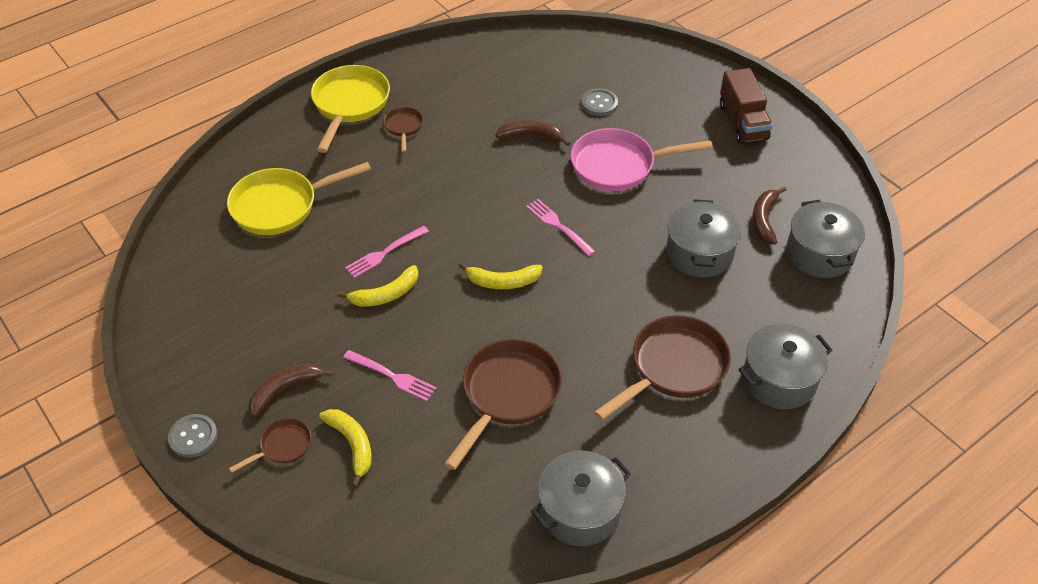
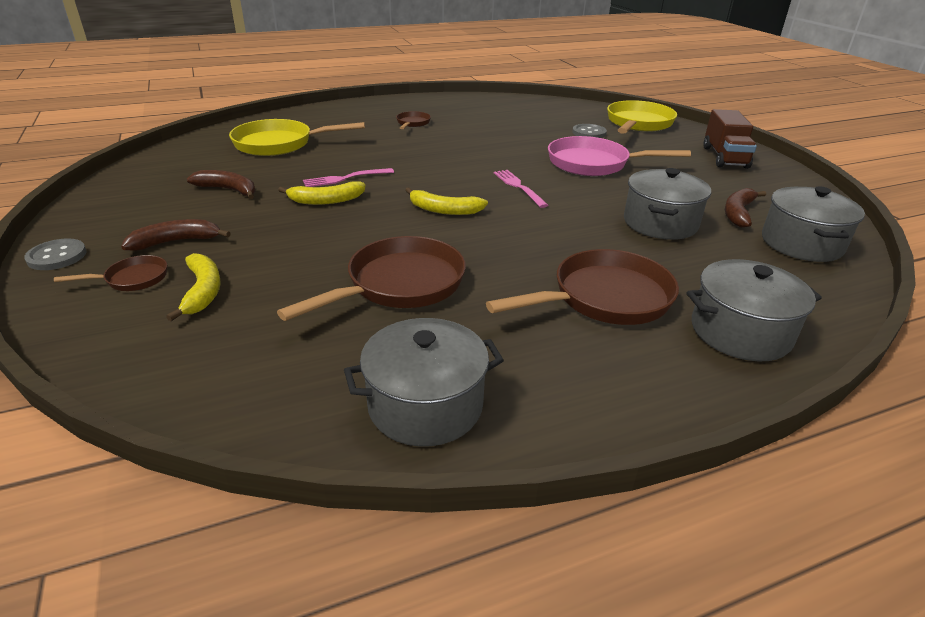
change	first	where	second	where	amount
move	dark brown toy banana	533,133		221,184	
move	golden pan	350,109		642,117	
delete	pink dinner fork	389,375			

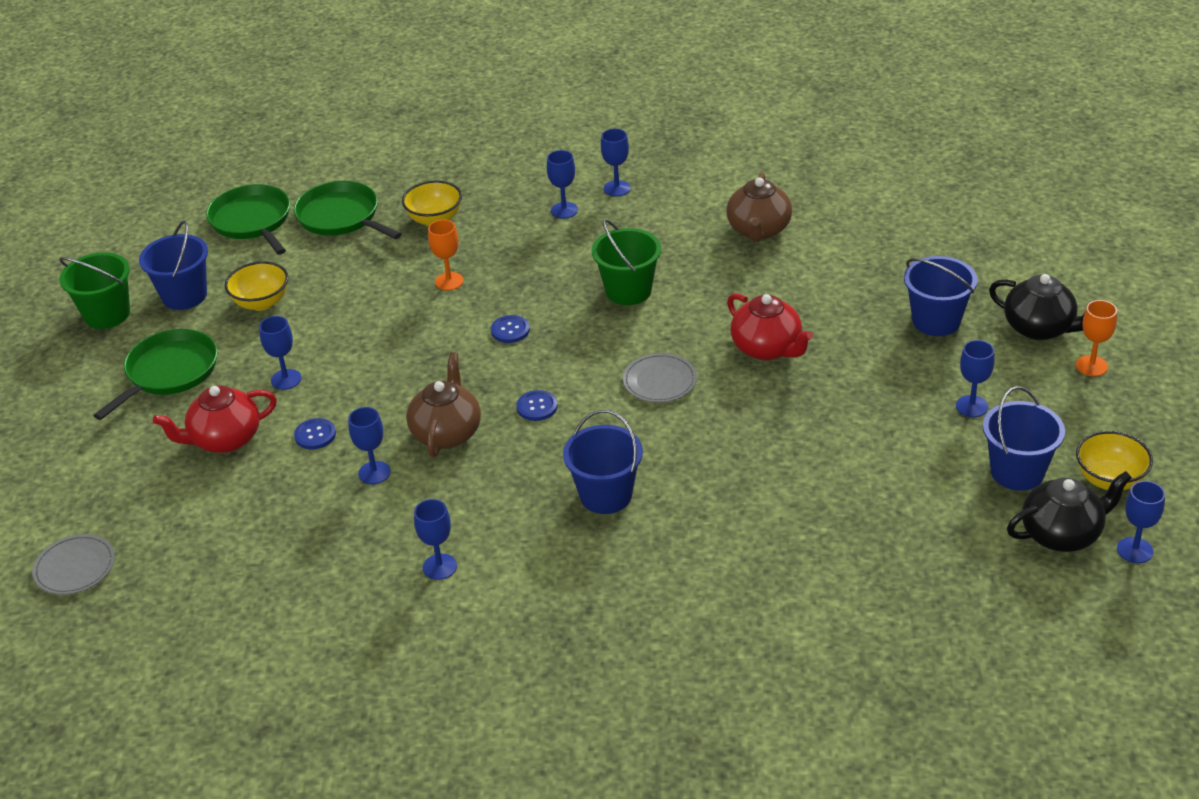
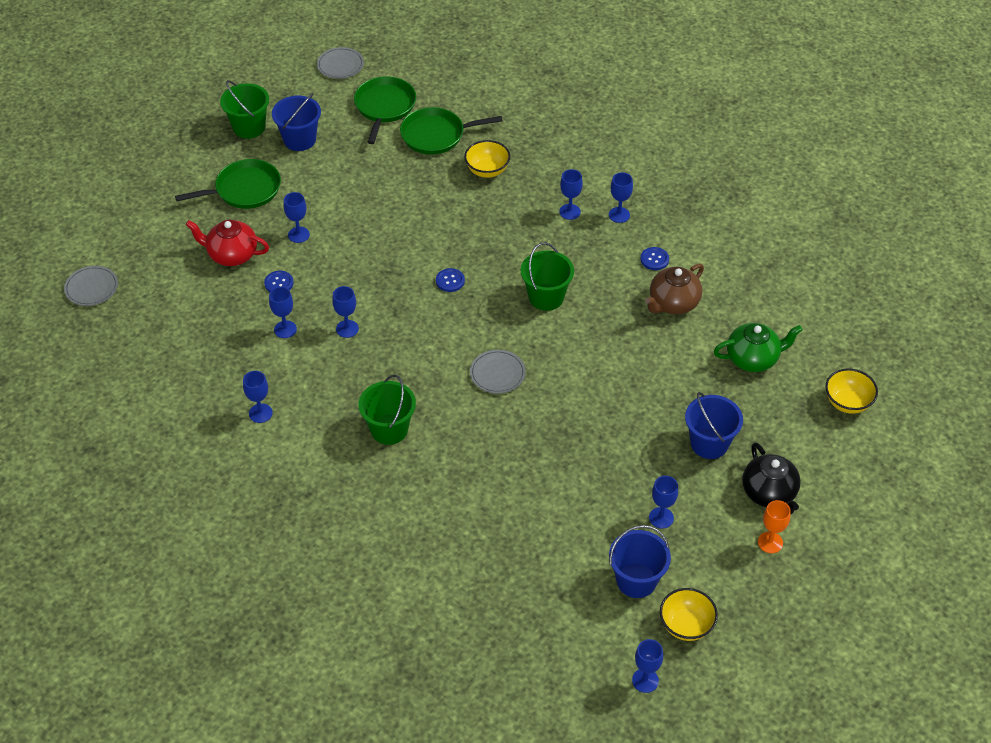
change	first	where	second	where	amount
insert			ash-grey flat dish	340,63	
replace	dark brown teapot	443,404	cobalt wine glass	345,312	
recolor	cobalt bucket	603,462	green bucket	387,410	
rotate	green pan	348,210		451,131	90 degrees counterclockwise
move	cobalt button	537,405		654,258	
insert			green teapot	758,347	
move	golden deep dish	256,286		851,391	
delete	orange-coloured wine glass	446,255			
delete	scarlet teapot	770,326			
delete	jet-black teapot	1069,511			

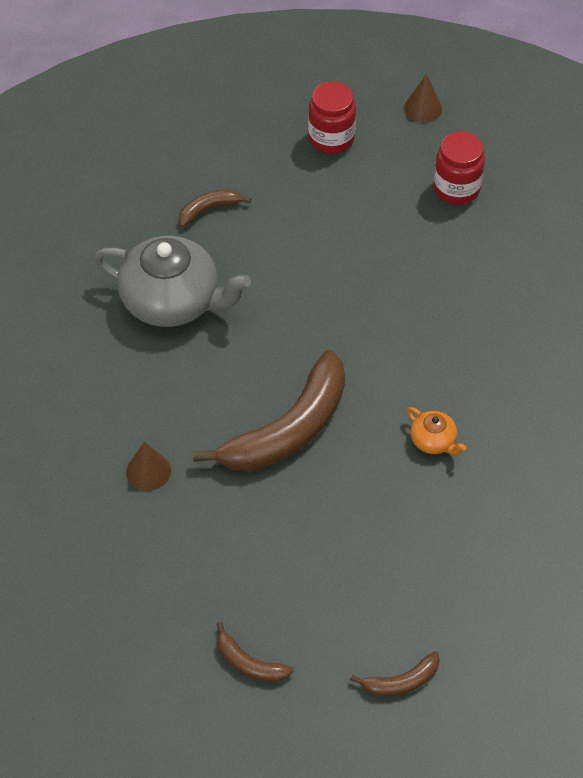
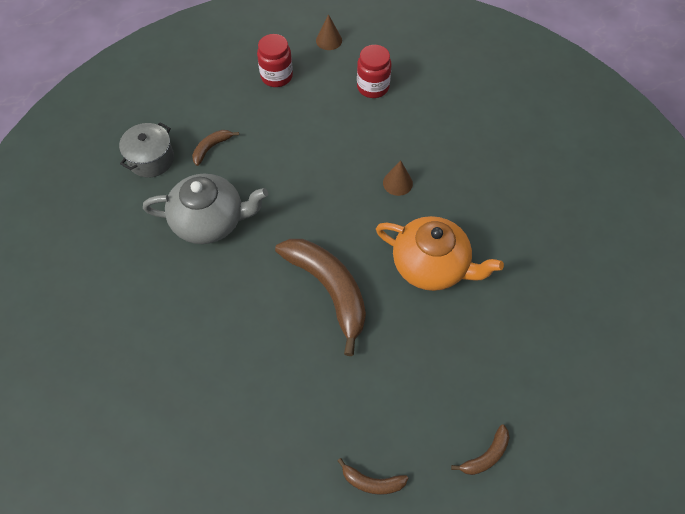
change	first	where	second	where	amount
insert			ash-grey stockpot	146,150	
rotate	dark brown toy banana	269,410		320,297	60 degrees counterclockwise
resize	orange-coloured teapot	437,431		440,253	x2.27
move	dark brown cone shape	148,466		398,178	

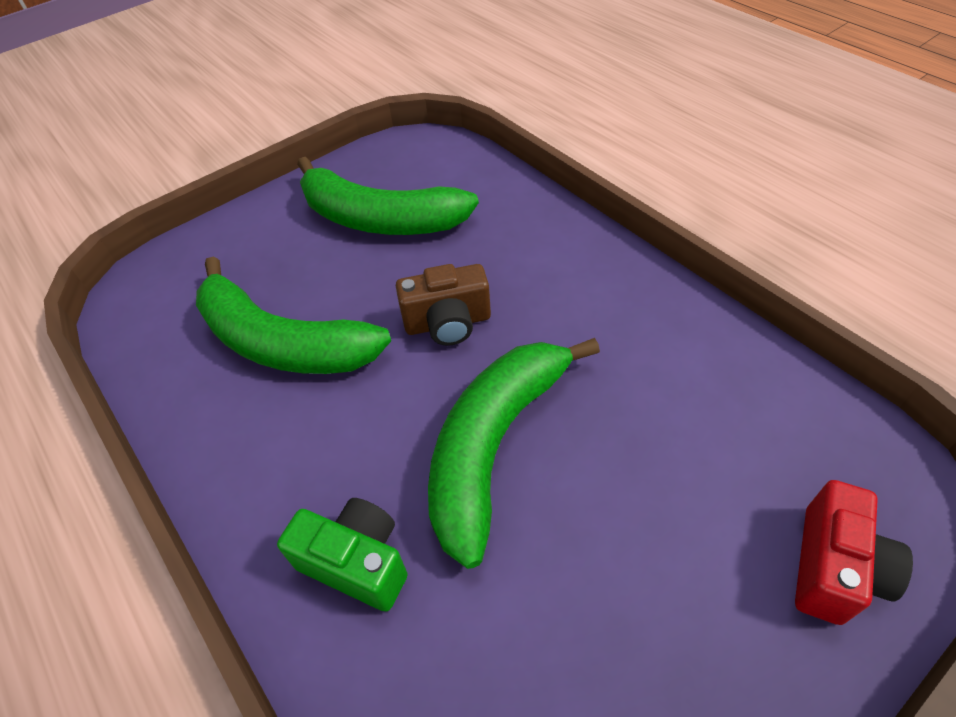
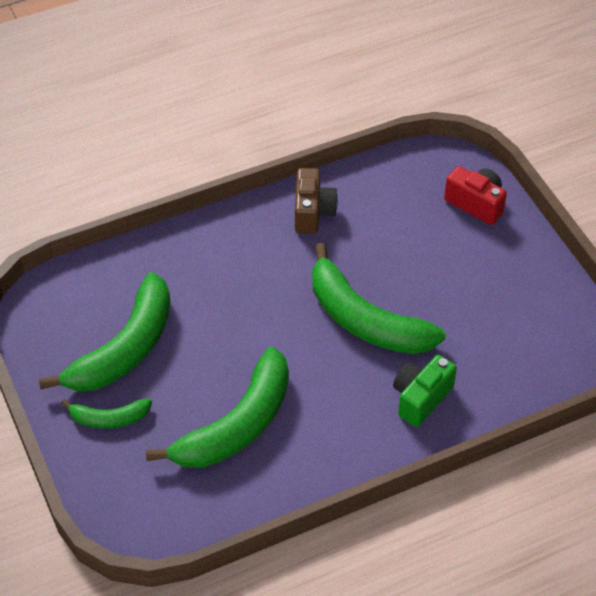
change	first	where	second	where	amount
insert			green toy banana	106,413	
move	dark brown compact camera	443,305		316,201	

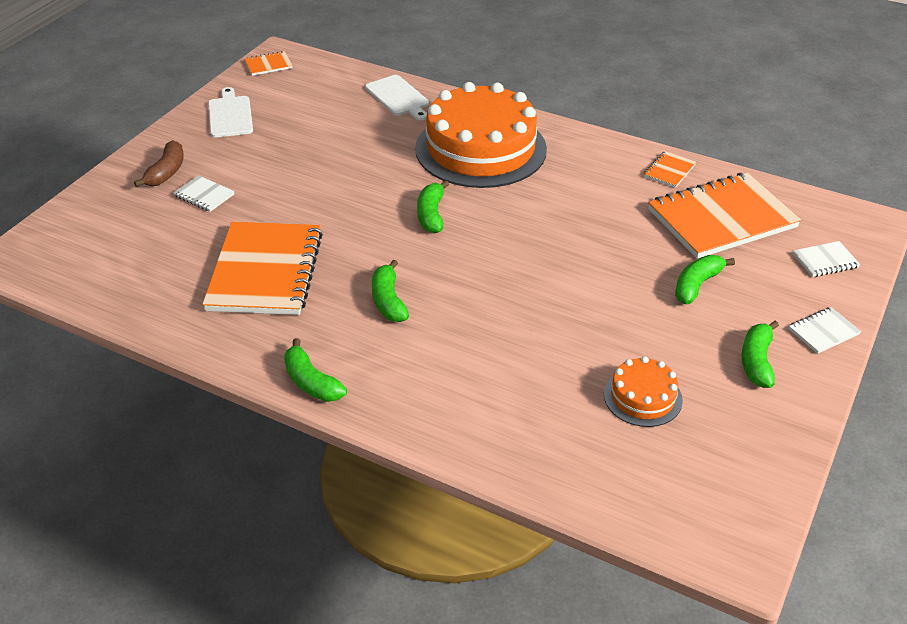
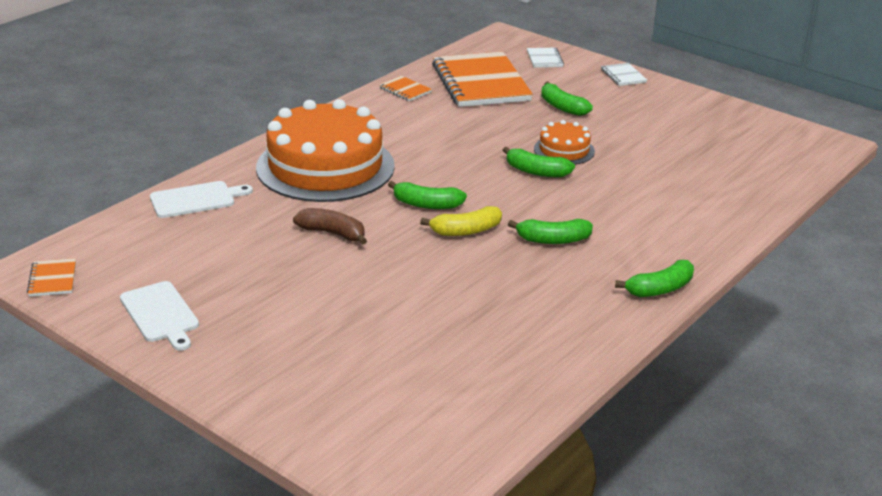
change	first	where	second	where	amount
rotate	pure white bread board	230,112		159,316	120 degrees counterclockwise
move	dark brown toy banana	159,163		330,226	
insert			golden toy banana	461,221	
move	green toy banana	760,354		539,162	
move	orange-coloured cake	643,391		564,142	
delete	pure white exercise book	204,193			
delete	orange-coloured exercise book	262,268			

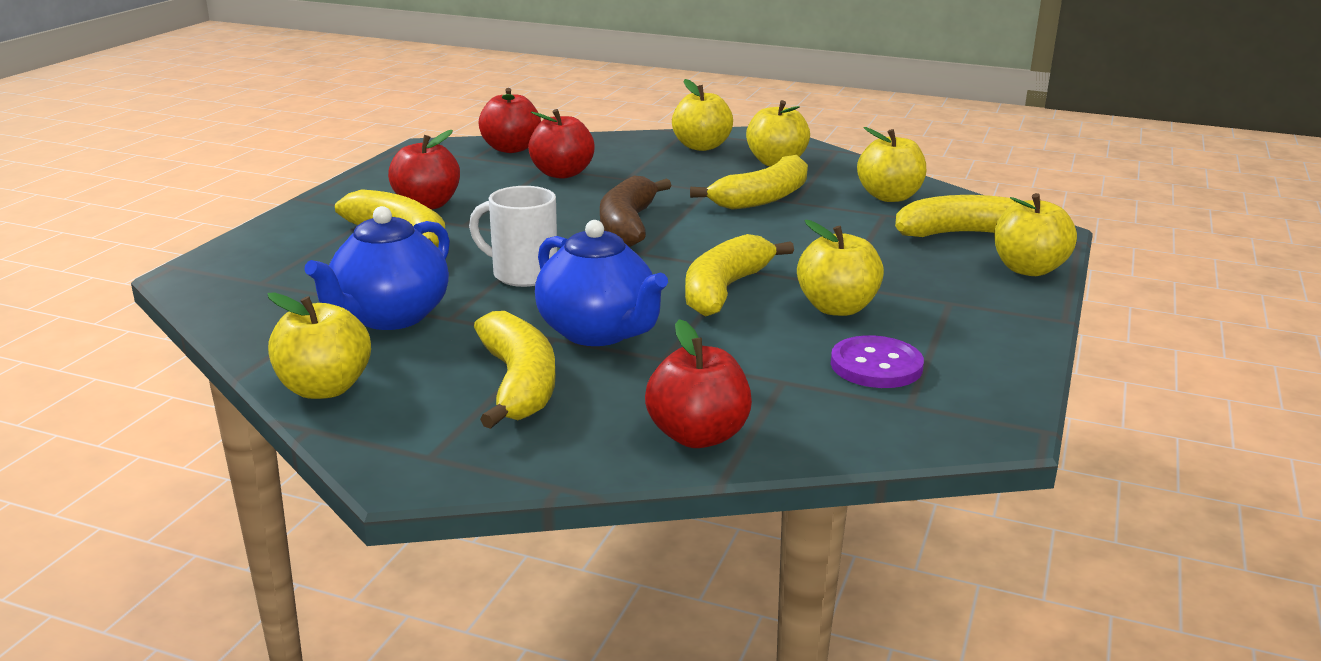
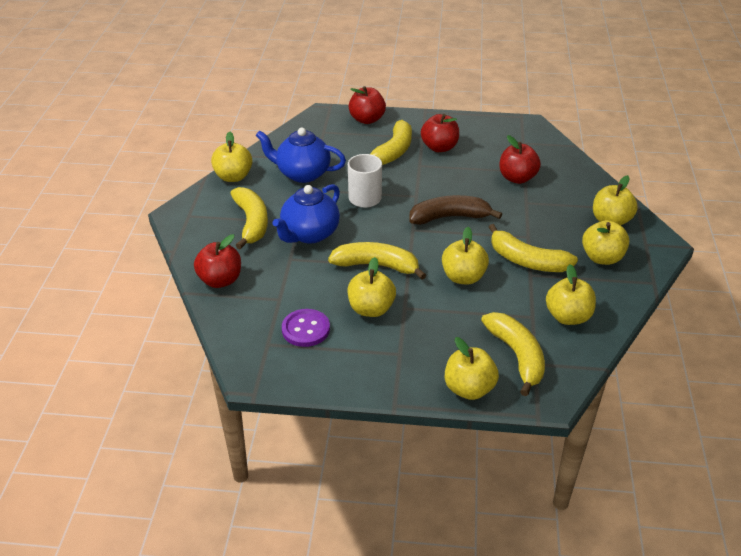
change	first	where	second	where	amount
rotate	golden toy banana	514,370		249,218	75 degrees counterclockwise
move	scarlet apple	510,120		367,105	
insert			golden apple	465,255	

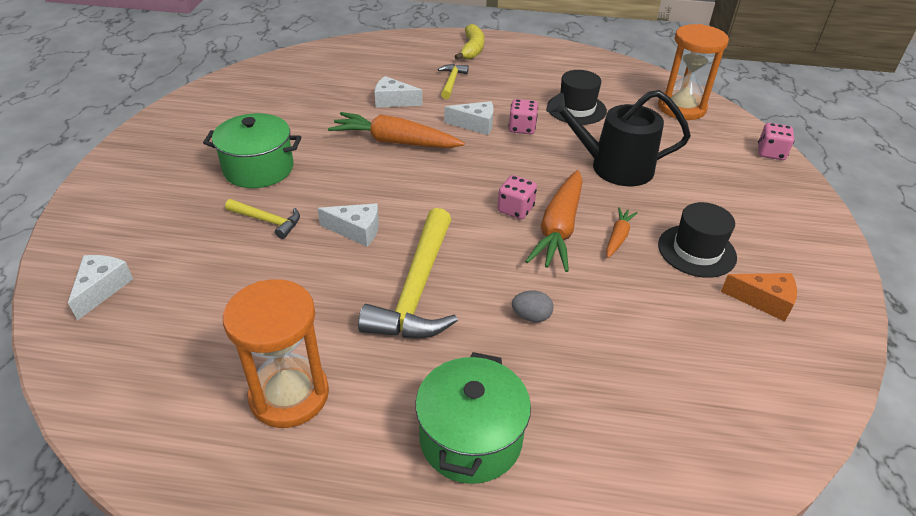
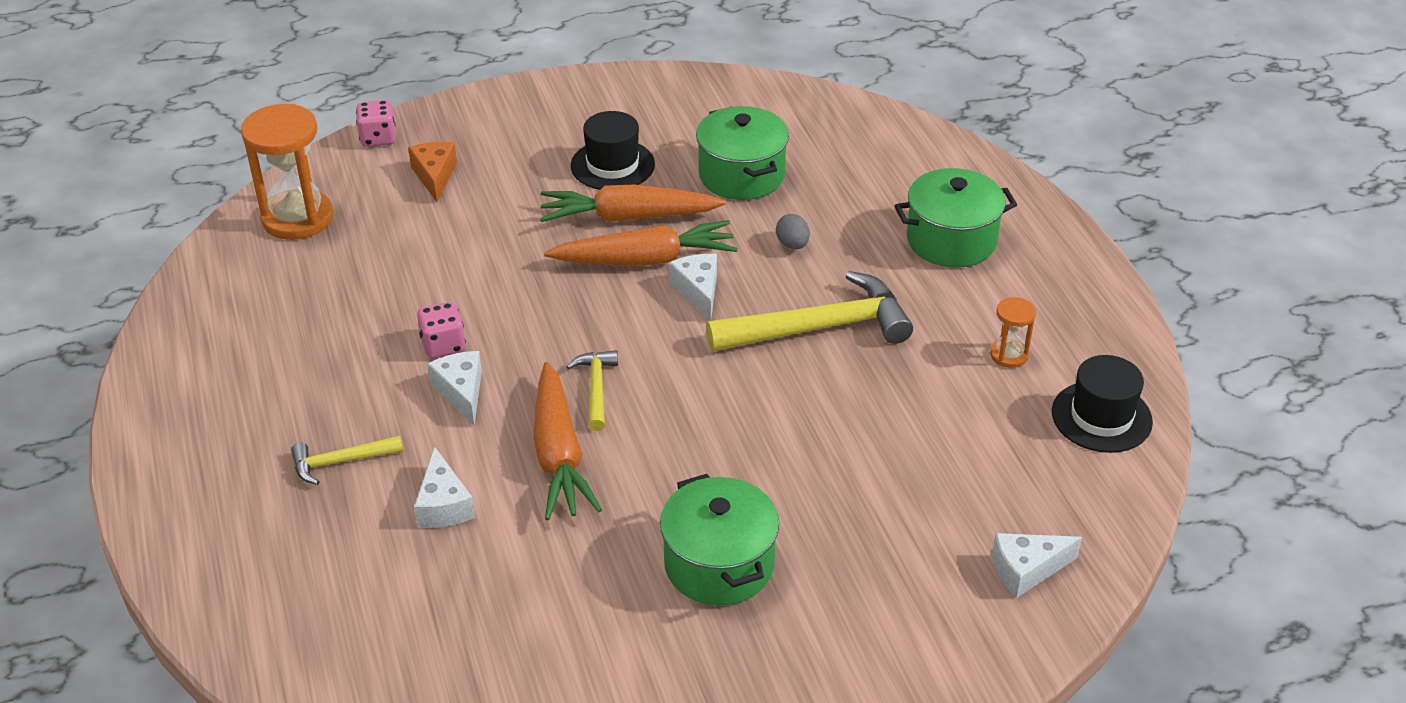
change	first	where	second	where	amount
move	orange-coloured piece of cheese	759,297		432,172	
resize	orange-coloured toy carrot	622,232		633,203	x2.00
move	golden carpenter's hammer	262,219		592,390	
move	pure white piece of cheese	348,225		693,287	
insert			green stockpot	742,153	
resize	orange-coloured hourglass	276,353		1013,332	x0.49
move	jet-black tall hat	577,97		1102,404	
delete	golden toy banana	469,42			
delete	pink dice	517,197			
delete	jet-black watering can	618,138			

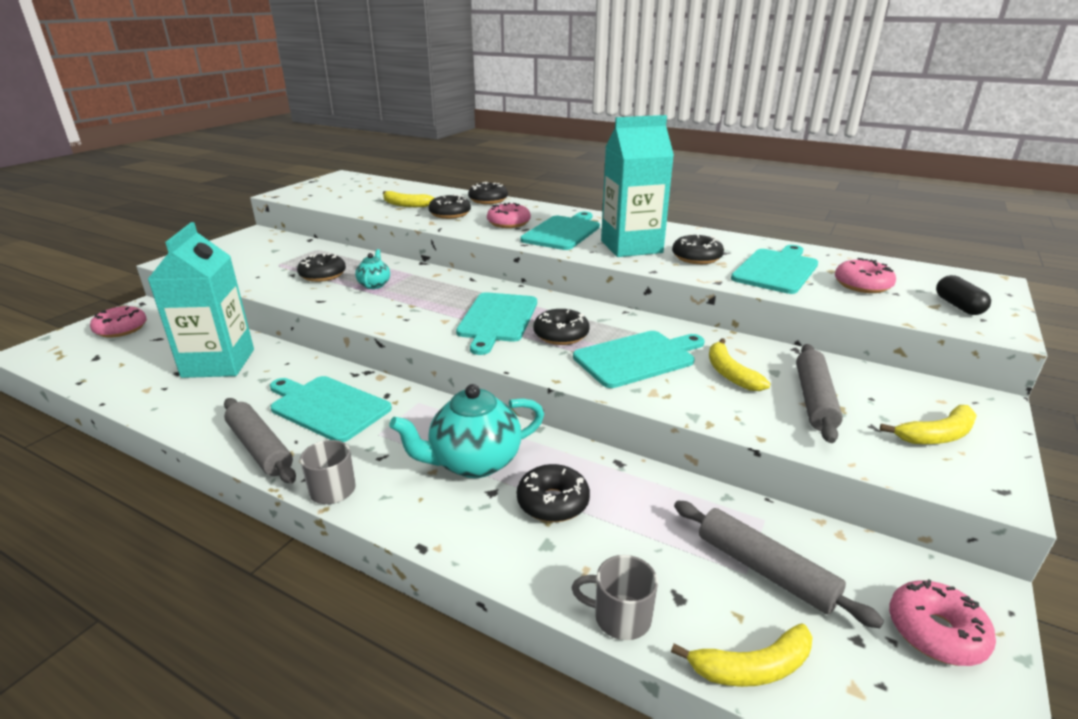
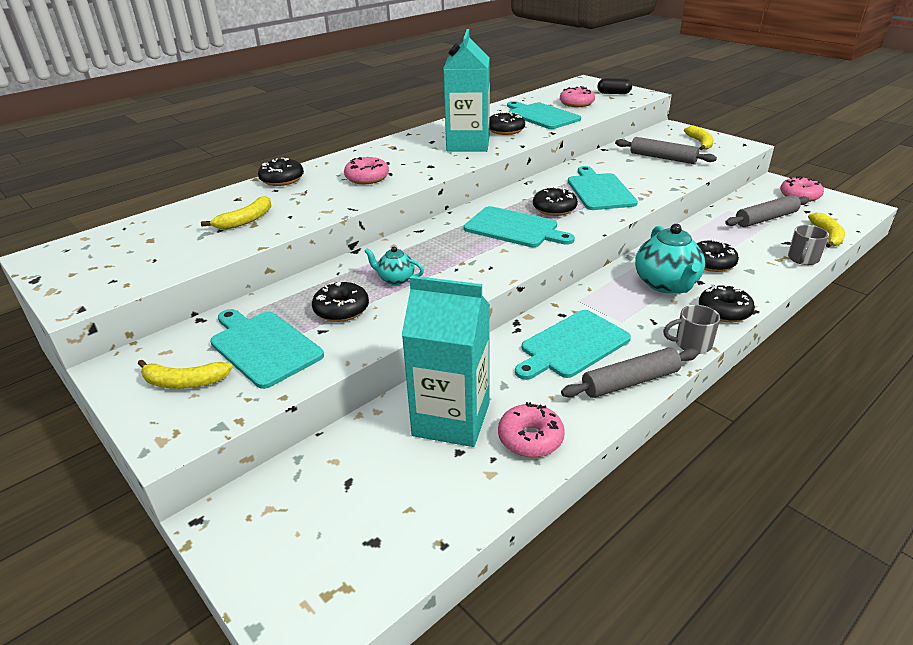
change	first	where	second	where	amount
move	golden toy banana	740,364		185,374	
move	aqua bread board	560,231		267,349	
move	pink glazed donut	118,322		531,429	
move	jet-black glazed donut	449,206		727,303	

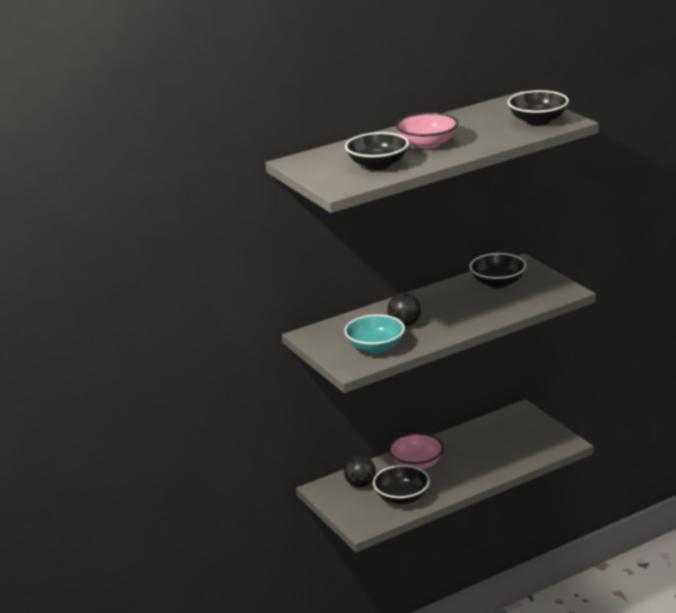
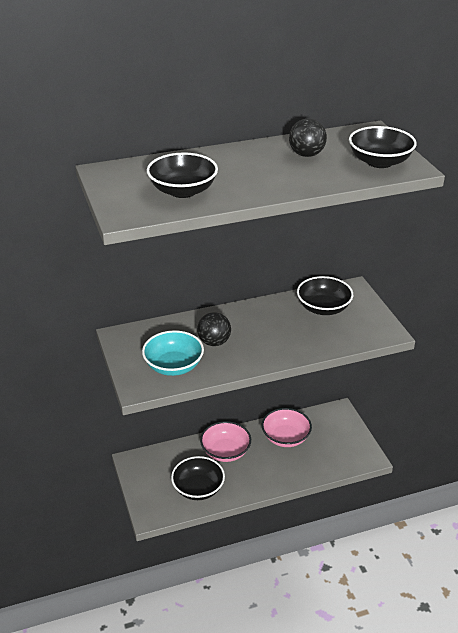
change	first	where	second	where	amount
move	pink deep dish	427,131		287,427	
move	jet-black ball	360,471		308,137	

